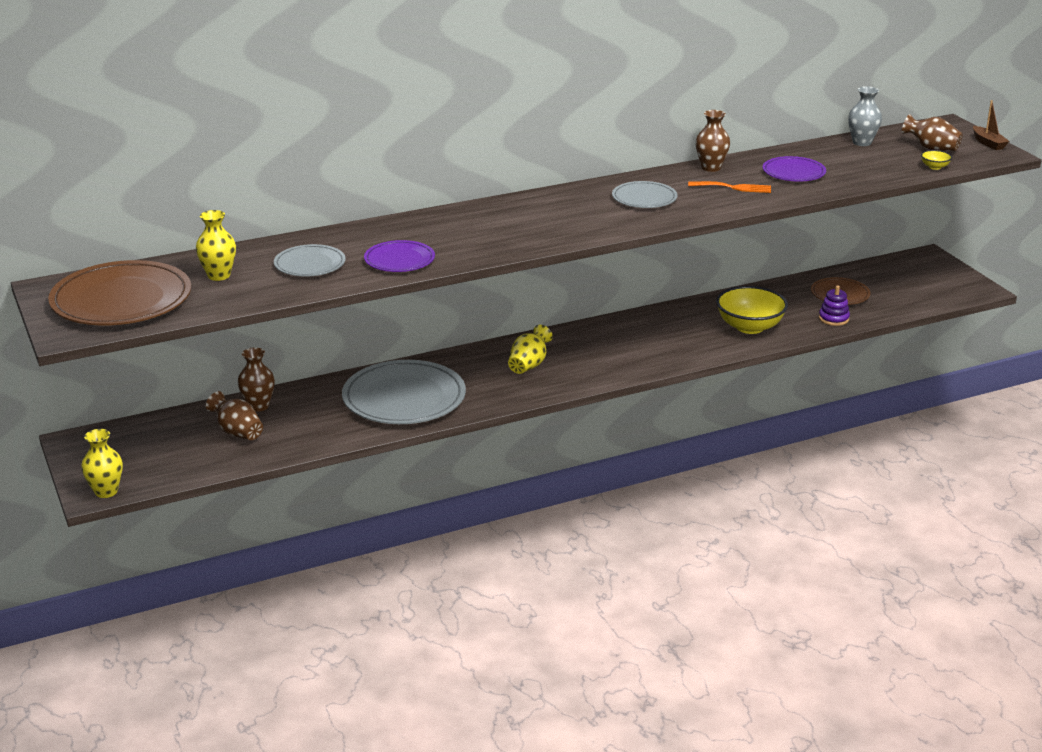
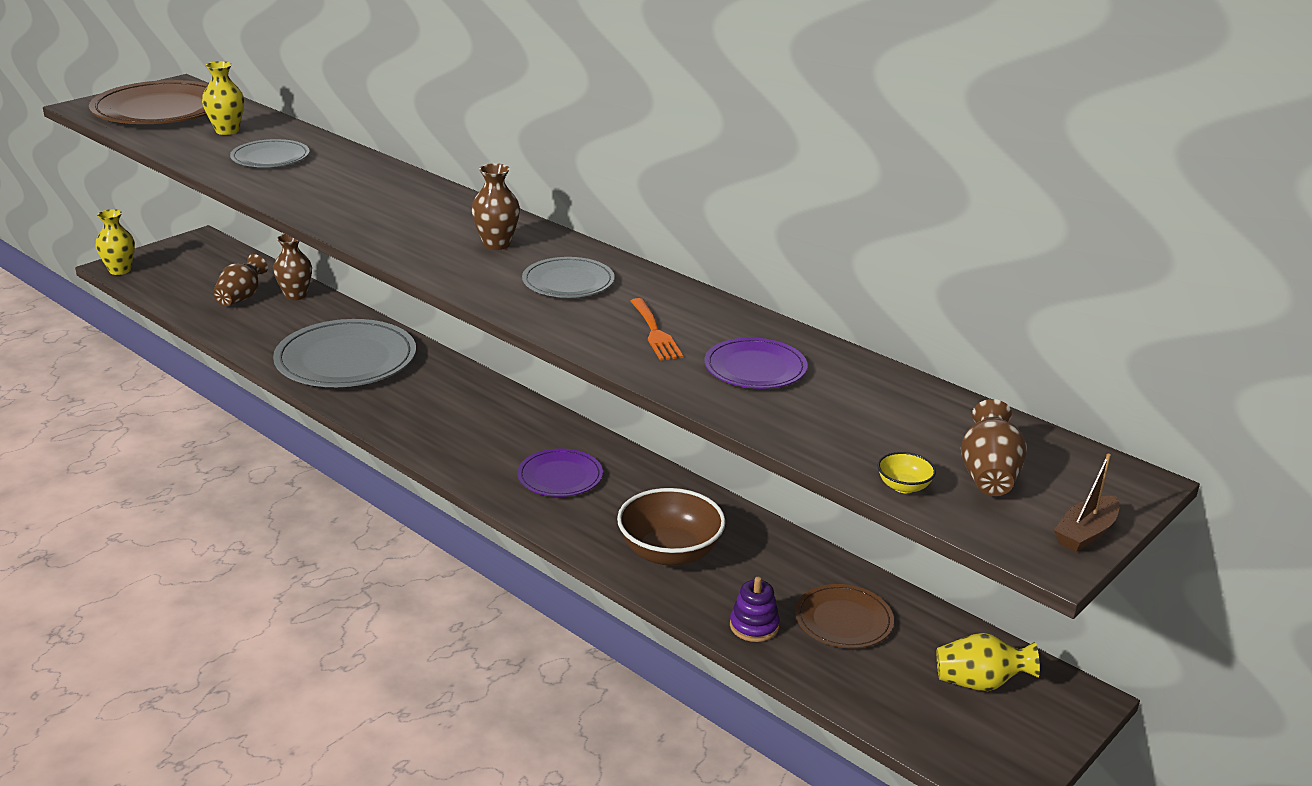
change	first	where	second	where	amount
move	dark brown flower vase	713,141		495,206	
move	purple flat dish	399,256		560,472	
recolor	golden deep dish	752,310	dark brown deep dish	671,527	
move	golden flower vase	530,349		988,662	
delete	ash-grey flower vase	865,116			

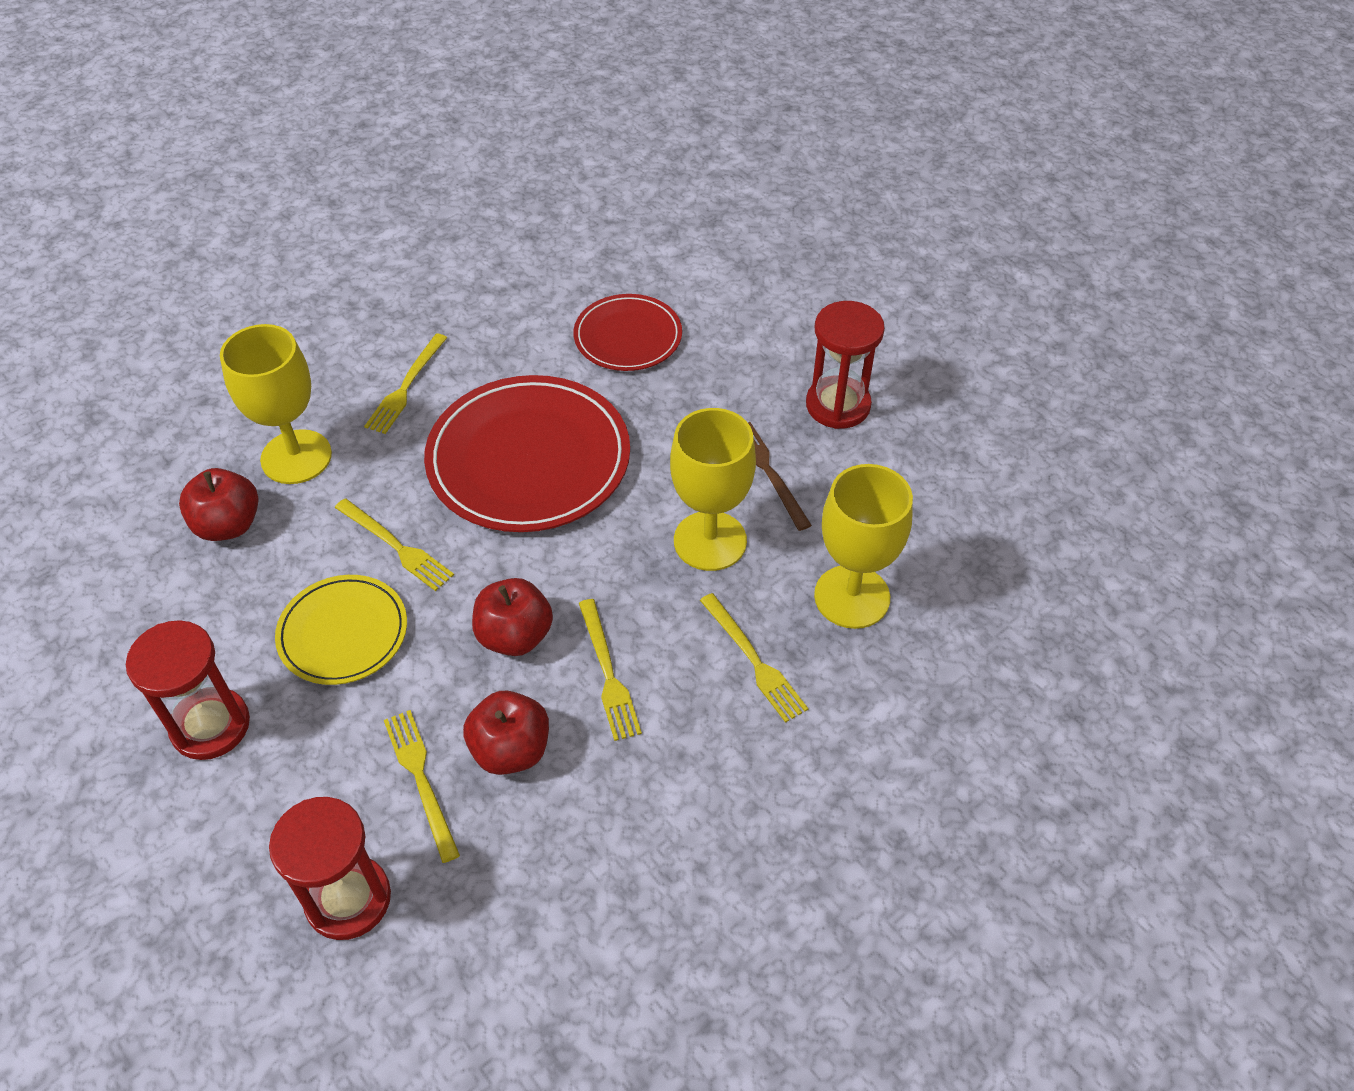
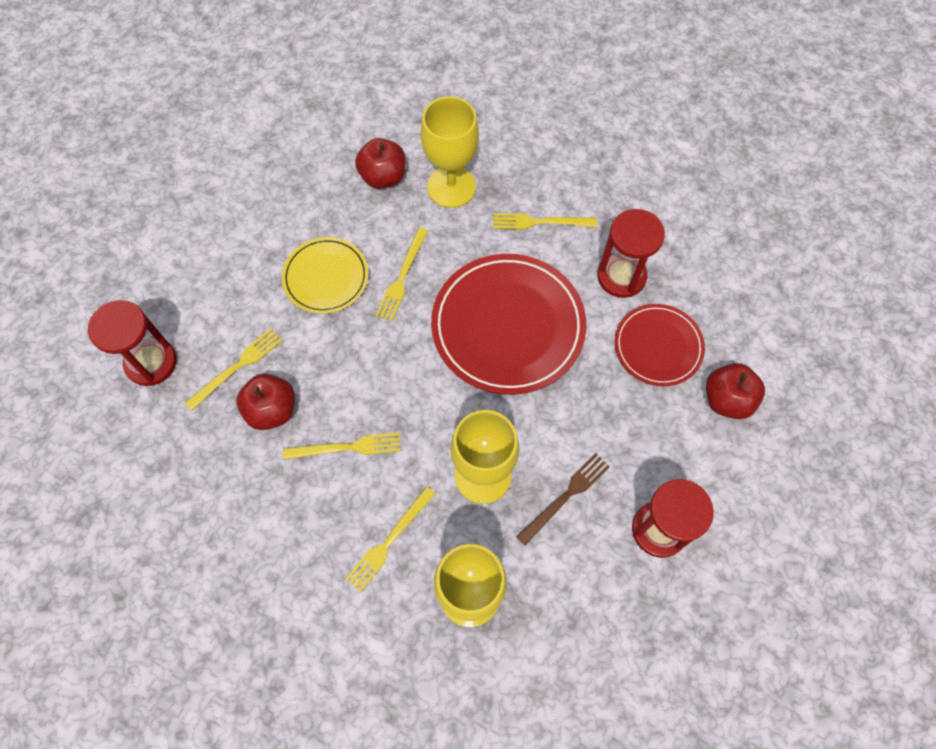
change	first	where	second	where	amount
rotate	golden dinner fork	610,670		342,446	150 degrees counterclockwise
move	scarlet hourglass	188,690		631,253	
move	scarlet apple	512,617		735,391	

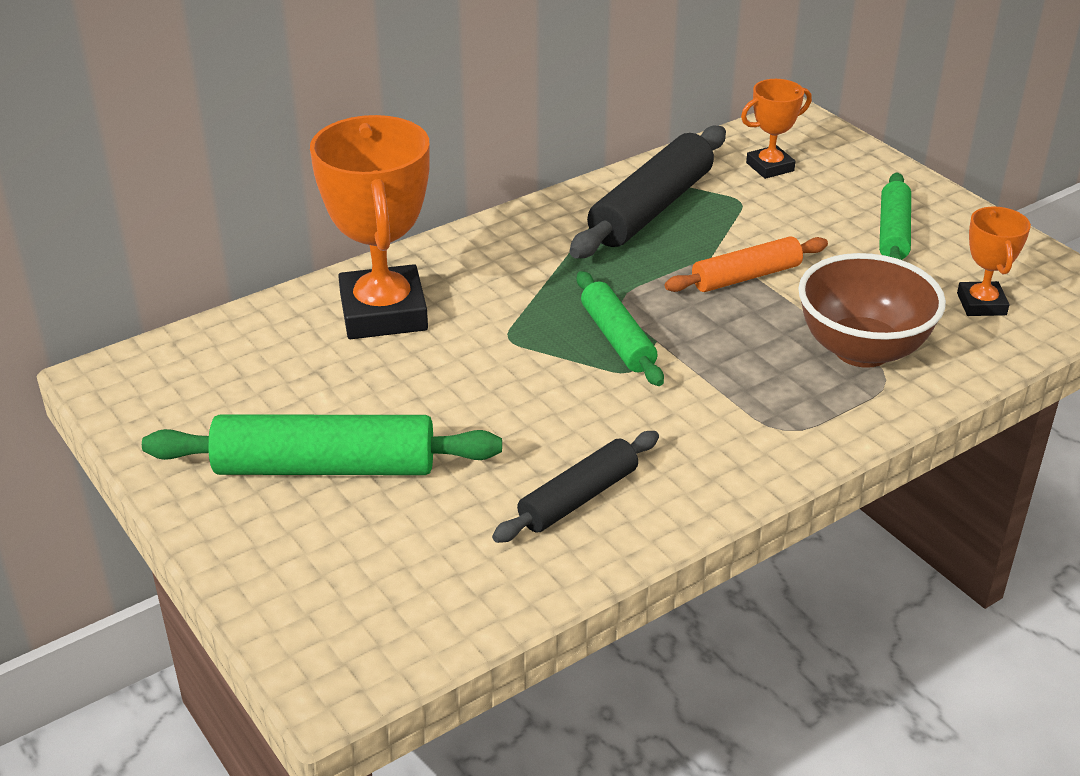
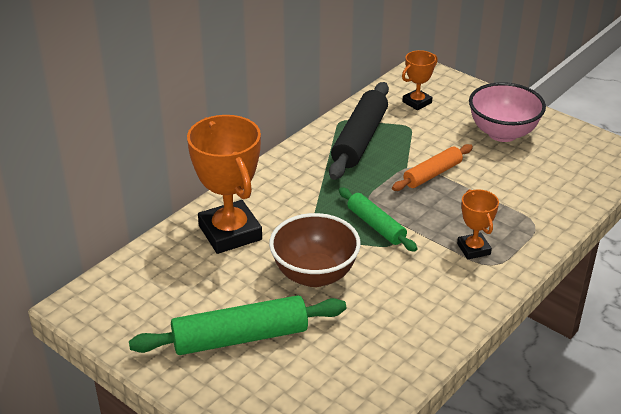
change	first	where	second	where	amount
move	dark brown deep dish	872,310		315,250	
move	orange-coloured trophy	994,261		478,225	
replace	green rolling pin	895,216	pink deep dish	507,112	
delete	jet-black rolling pin	575,487			

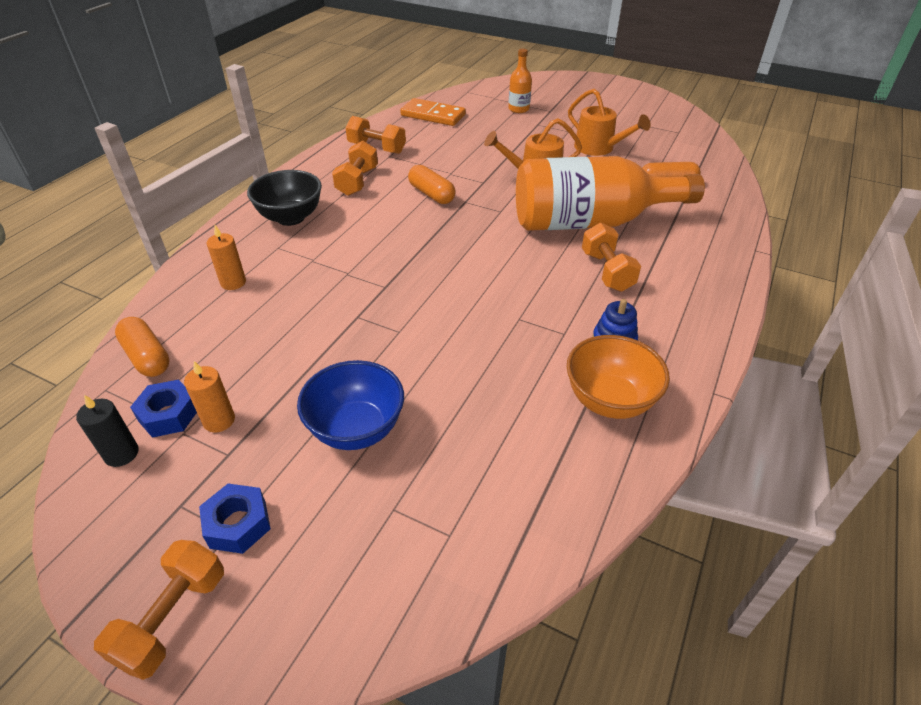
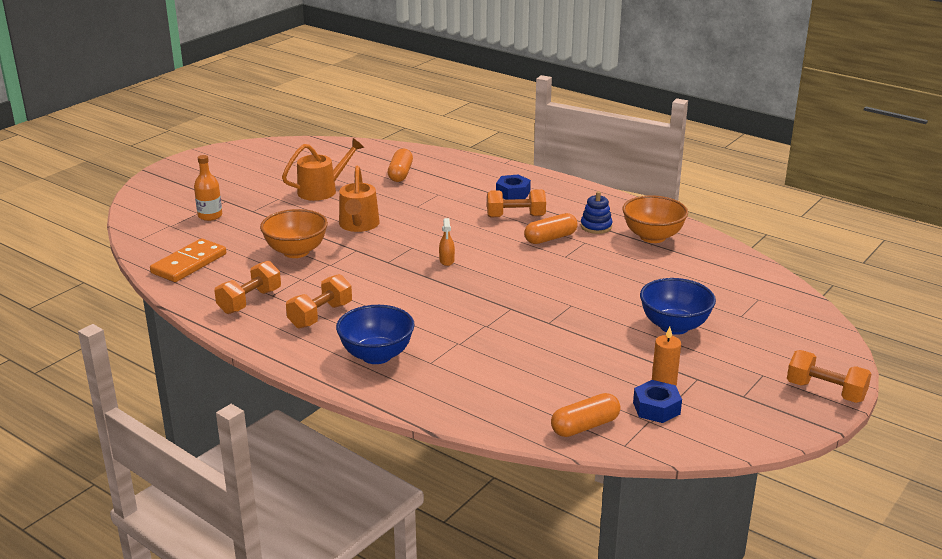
change	first	where	second	where	amount
insert			orange-coloured deep dish	294,233	
rotate	orange-coloured hand weight	355,168		319,301	75 degrees counterclockwise
recolor	jet-black deep dish	284,198	cobalt deep dish	375,334	
insert			orange-coloured sprayer	447,242	
move	cobalt nut	235,519		513,187	
move	orange-coloured capsule	432,184		551,228	
delete	jet-black pillar candle	107,431			
delete	orange-coloured pillar candle	226,257			
delete	orange-coloured bottle	610,193			

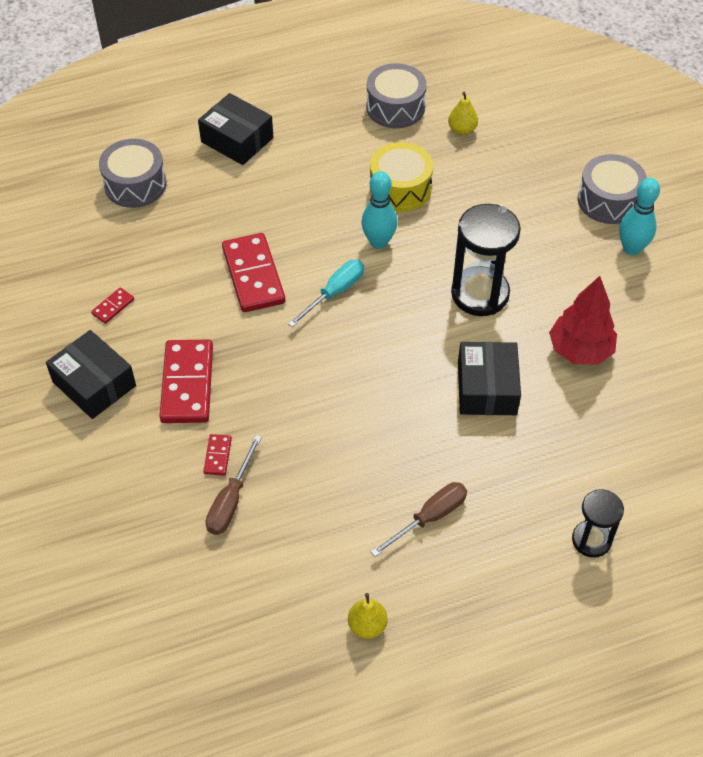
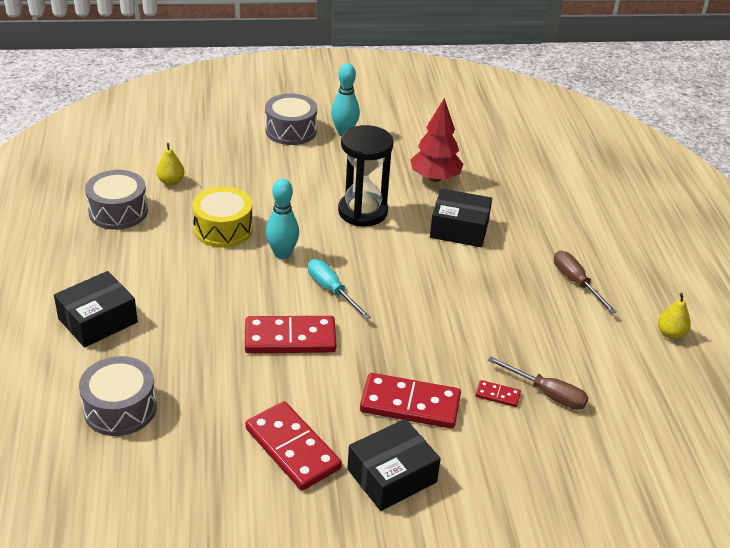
change	first	where	second	where	amount
resize	scarlet domino	112,305		293,446	x2.22
delete	jet-black hourglass	598,523			

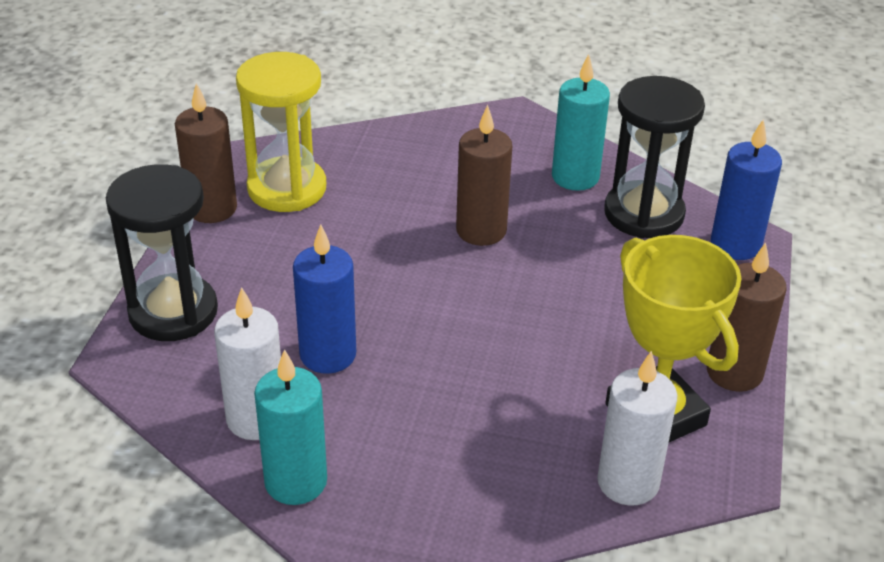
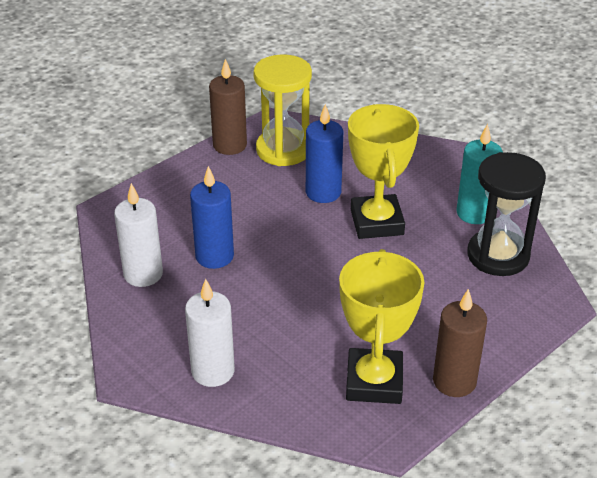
change	first	where	second	where	amount
move	pure white pillar candle	637,428		210,333	
move	cobalt pillar candle	746,189		324,153	
replace	dark brown pillar candle	484,175	golden trophy	383,171	
delete	jet-black hourglass	162,252			
delete	aqua pillar candle	290,427			

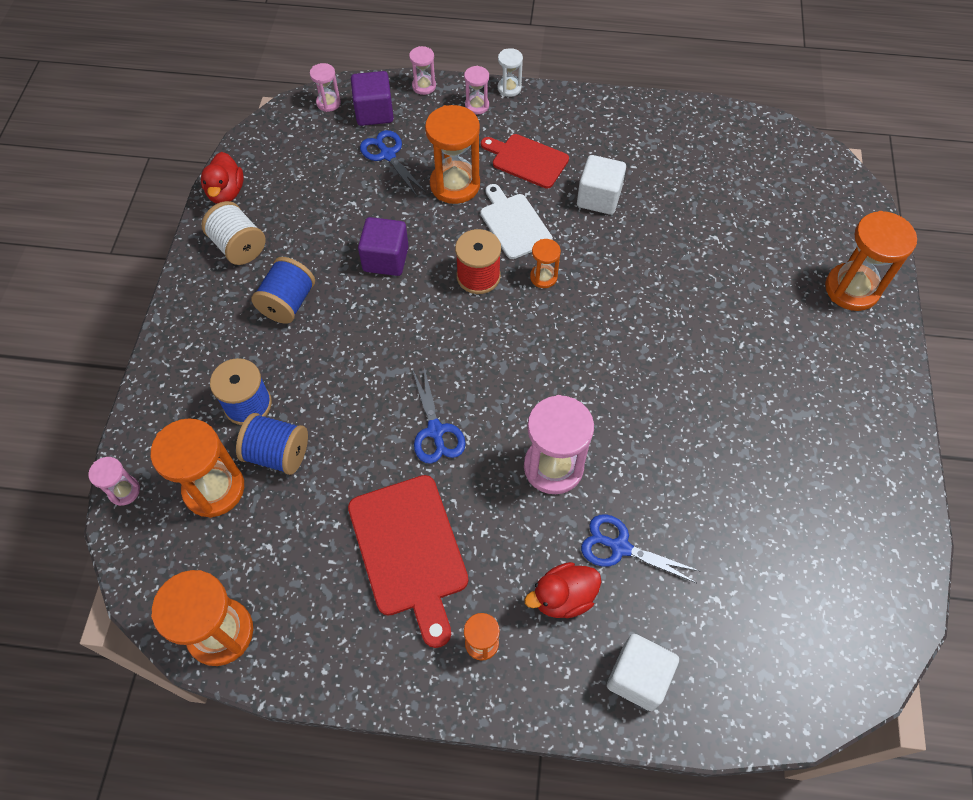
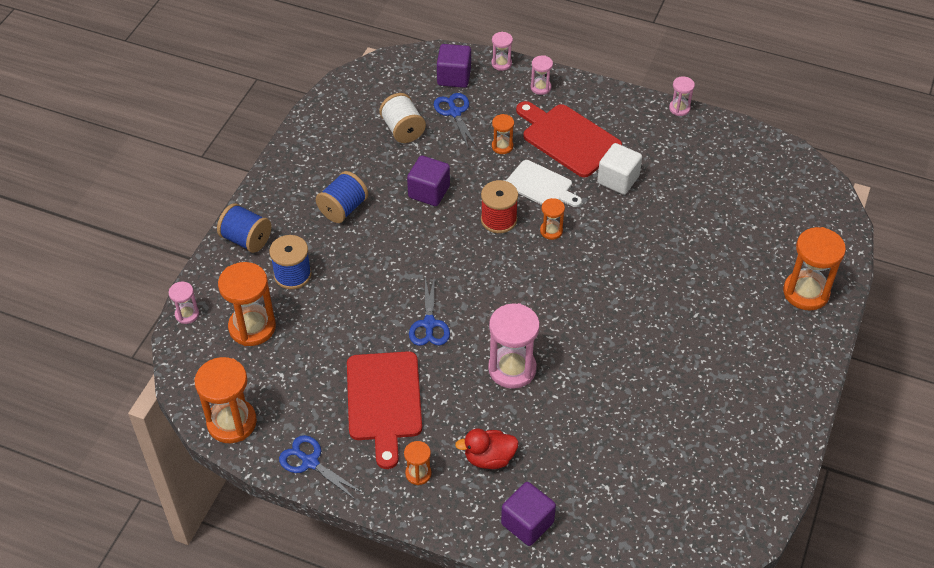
change	first	where	second	where	amount
move	cobalt bobbin	272,444		244,228	
move	cobalt scissors	640,548		321,467	
move	pure white bobbin	233,233		402,118	
resize	orange-coloured hourglass	452,154		503,134	x0.51
recolor	pure white solid cube	643,672	purple solid cube	528,514	
rotate	pure white bread board	517,221		544,183	135 degrees clockwise
resize	scarlet bread board	525,161		569,139	x1.51
move	pink hourglass	325,87		682,96	
delete	scarlet rubber duck	222,178			
delete	pure white hourglass	510,72			

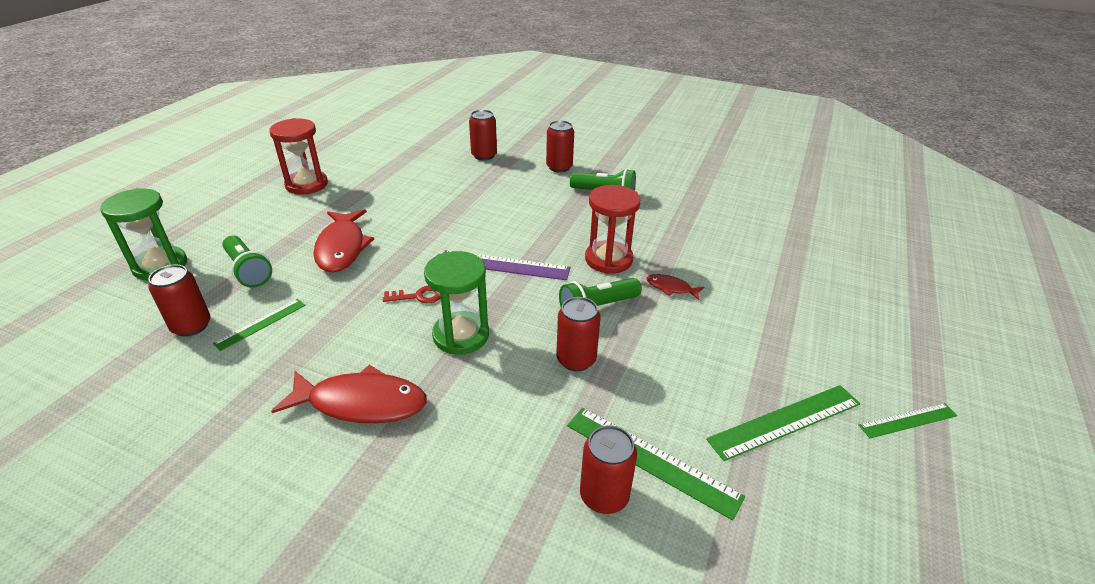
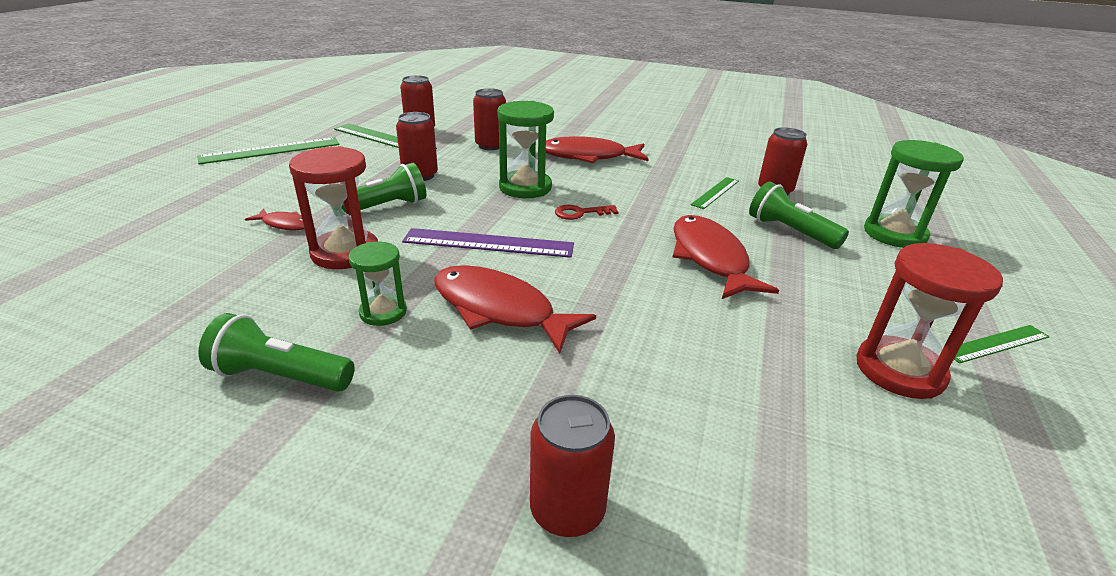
change	first	where	second	where	amount
insert			green hourglass	377,284	
insert			scarlet fish figure	515,309	
move	scarlet soda can	560,146		489,119	
move	green measuring stick	908,420		1002,344	

